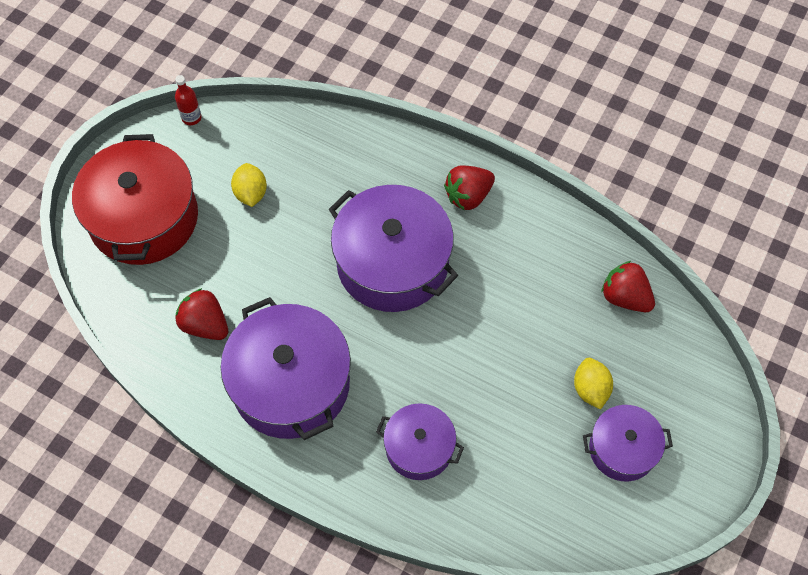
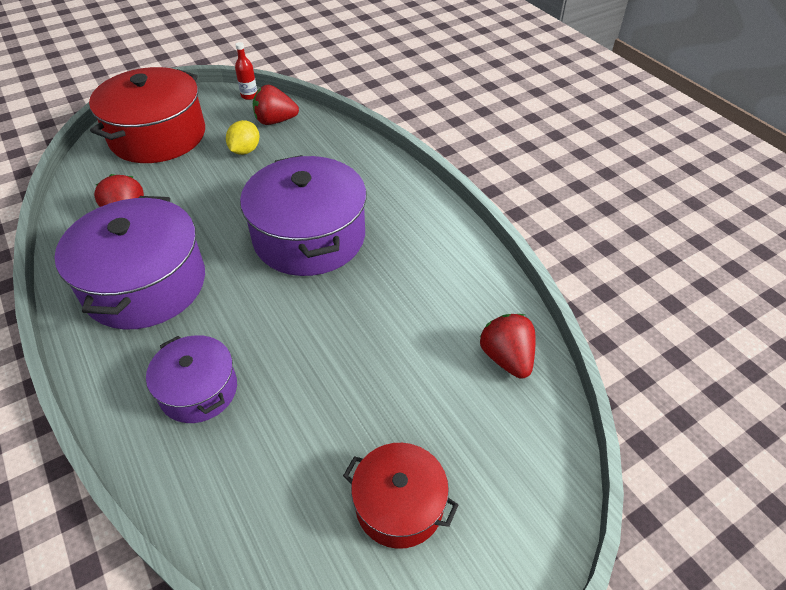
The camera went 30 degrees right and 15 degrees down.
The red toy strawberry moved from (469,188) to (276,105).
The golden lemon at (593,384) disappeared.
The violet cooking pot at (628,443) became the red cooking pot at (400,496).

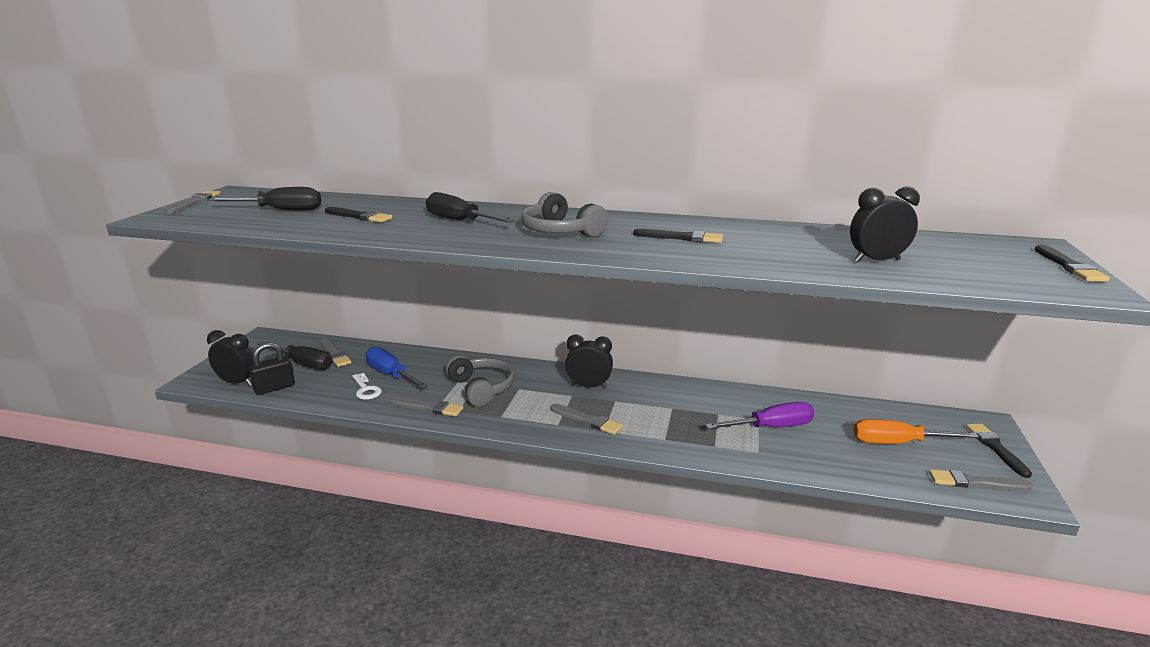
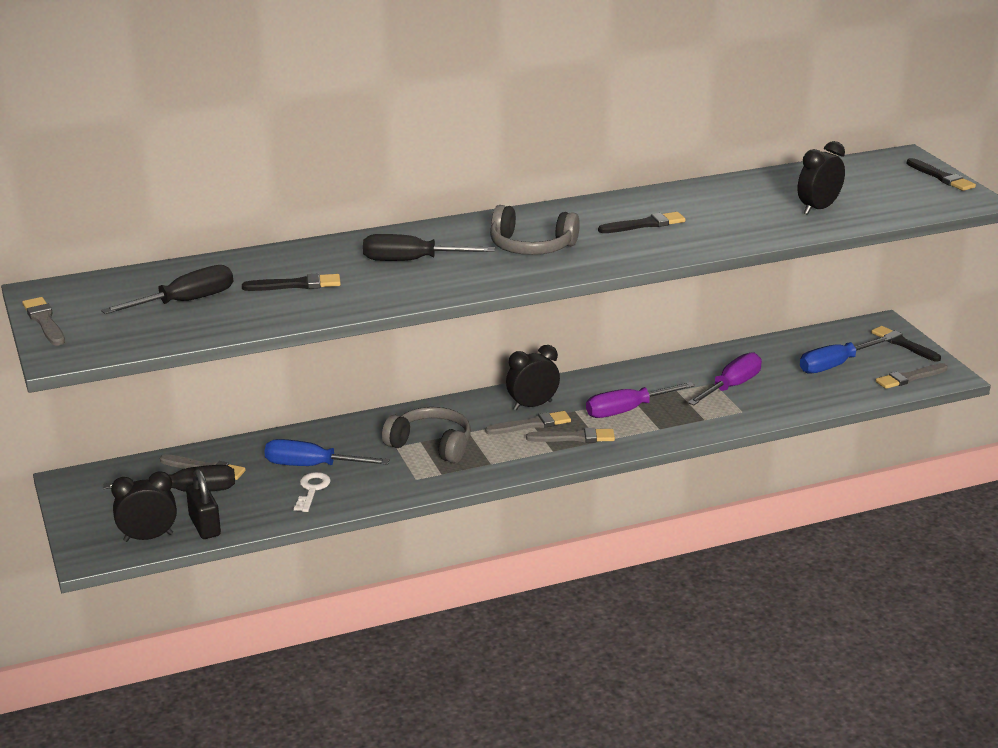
The camera went 35 degrees left and 5 degrees up.
The ebony small lock at (271,368) turned 45 degrees counterclockwise.
The snow-white door key at (367,386) turned 105 degrees counterclockwise.
The grey brush moved from (426,406) to (528,423).
The orange-coloured hand screwdriver at (916,431) became the cobalt hand screwdriver at (846,354).
The violet hand screwdriver at (640,400) appeared.

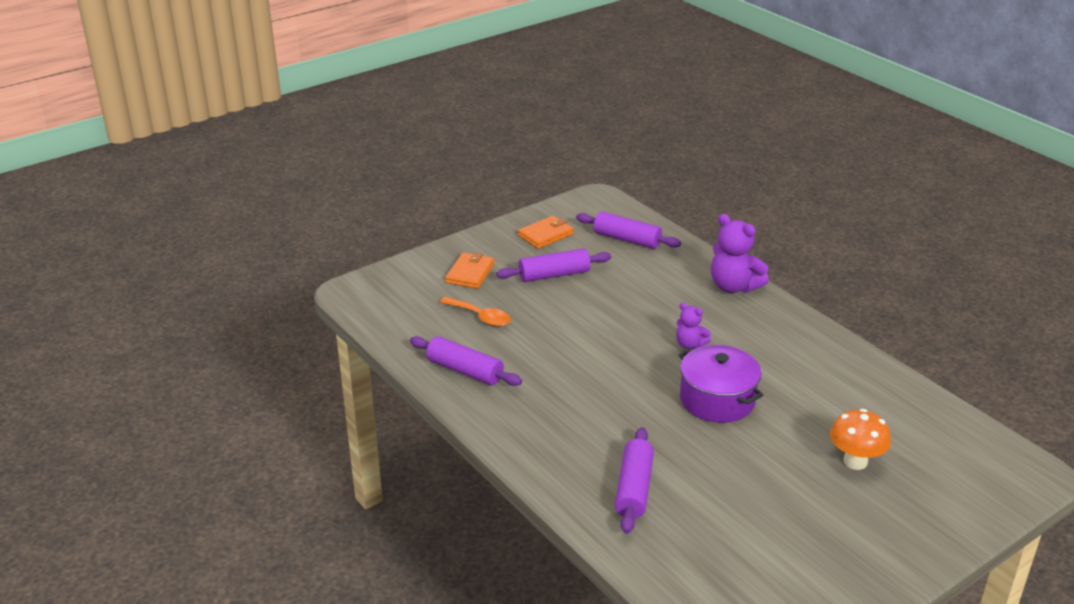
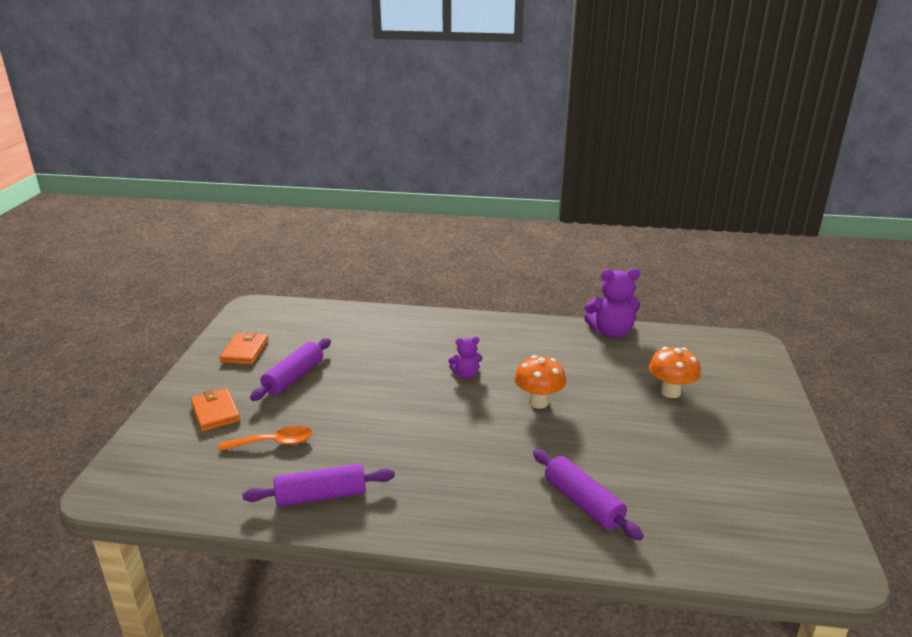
The camera went 45 degrees left and 5 degrees down.
The violet dough roller at (628,230) disappeared.
The violet stuffed bear moved from (740,253) to (612,303).
The violet cooking pot at (721,384) was replaced by the orange-coloured fungus at (540,381).

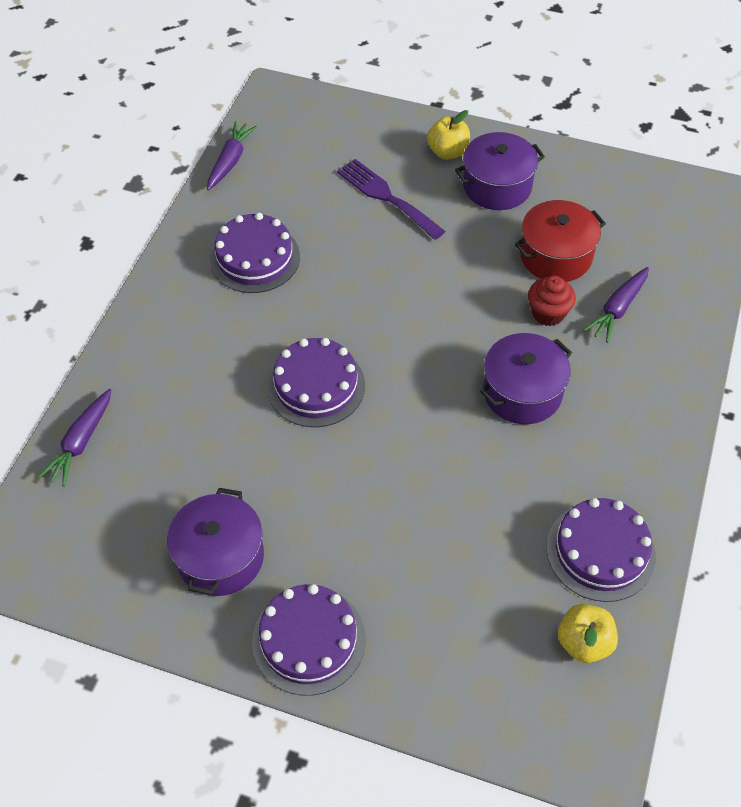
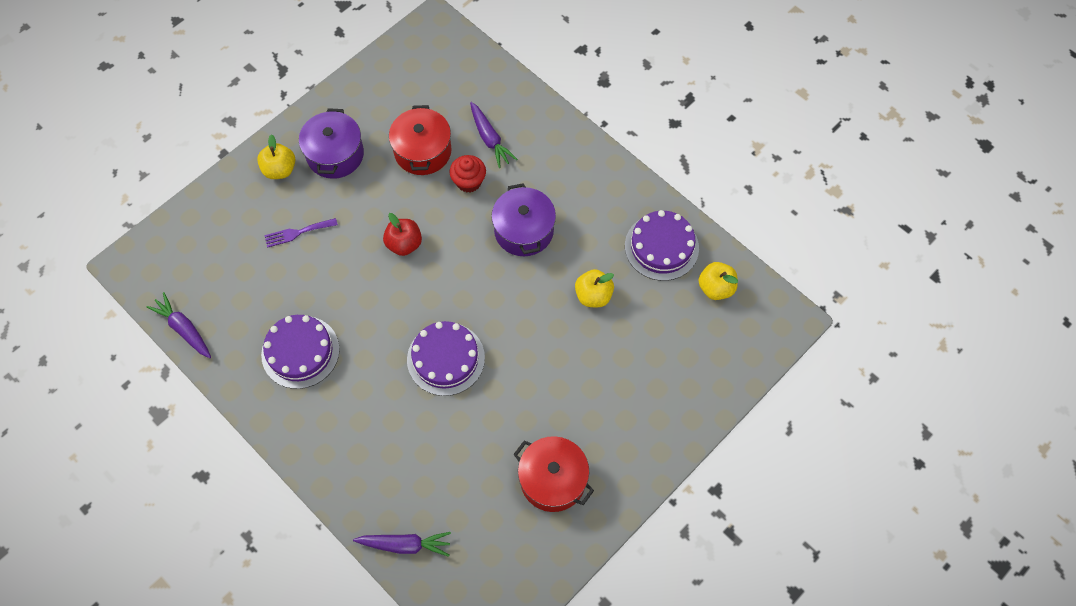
The camera went 65 degrees left and 10 degrees up.
The violet dinner fork at (391,199) changed to 0.63 times the size.
The violet toy carrot at (74,438) turned 45 degrees counterclockwise.
The violet cooking pot at (215,542) became the red cooking pot at (553,474).
The violet gateau at (309,640) disappeared.
The red toy apple at (402,234) appeared.
The golden toy apple at (594,288) appeared.

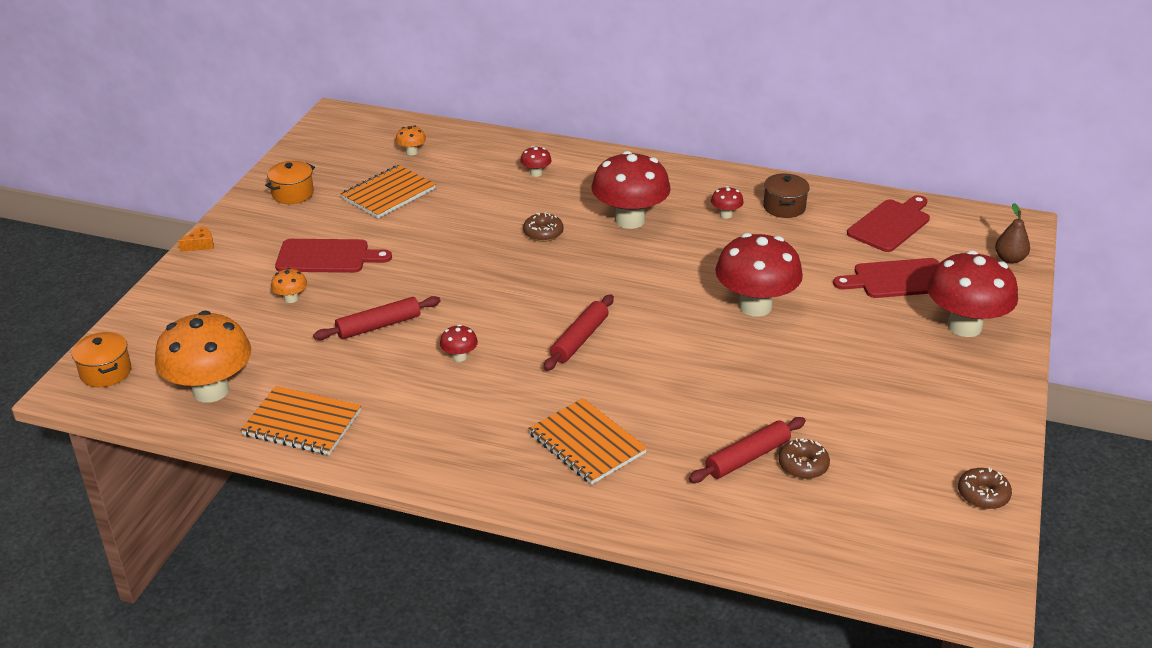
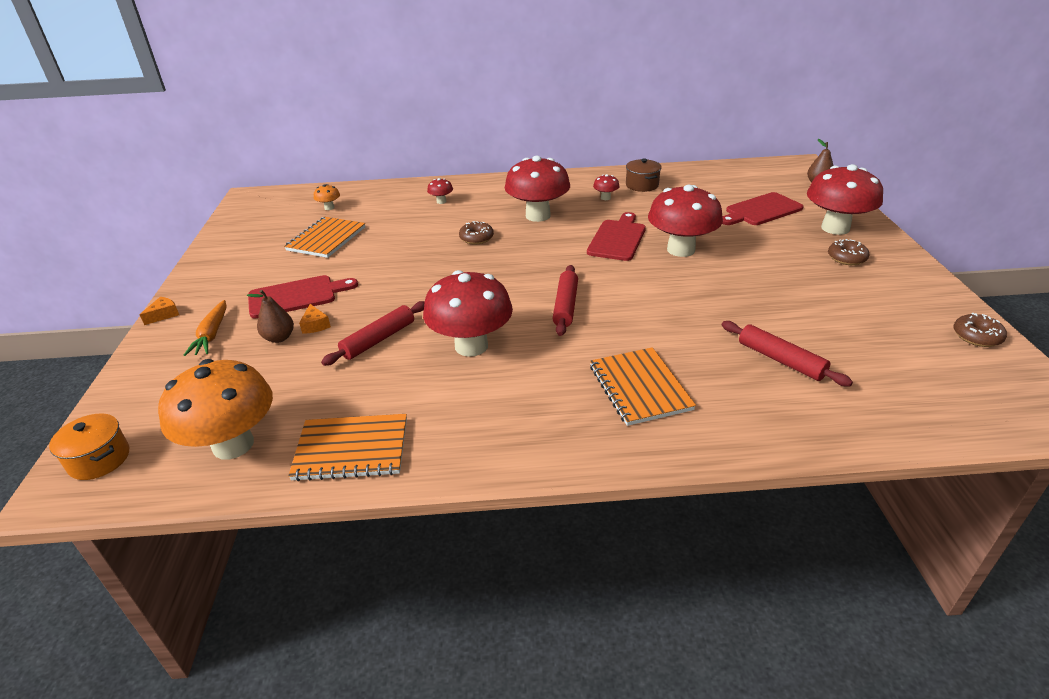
The camera went 20 degrees left and 0 degrees up.
The orange-coloured cooking pot at (290,182) disappeared.
The red chopping board moved from (888,223) to (616,236).
The orange-coloured fungus at (289,285) was replaced by the brown pear at (270,316).
The red fungus at (459,343) changed to 2.38 times the size.
The orange-coloured notebook at (587,441) turned 45 degrees clockwise.
The red dough roller at (747,450) turned 75 degrees counterclockwise.
The brown donut moved from (804,458) to (849,252).
The orange-coloured toy carrot at (205,328) appeared.
The orange-coloured cheese wedge at (315,319) appeared.

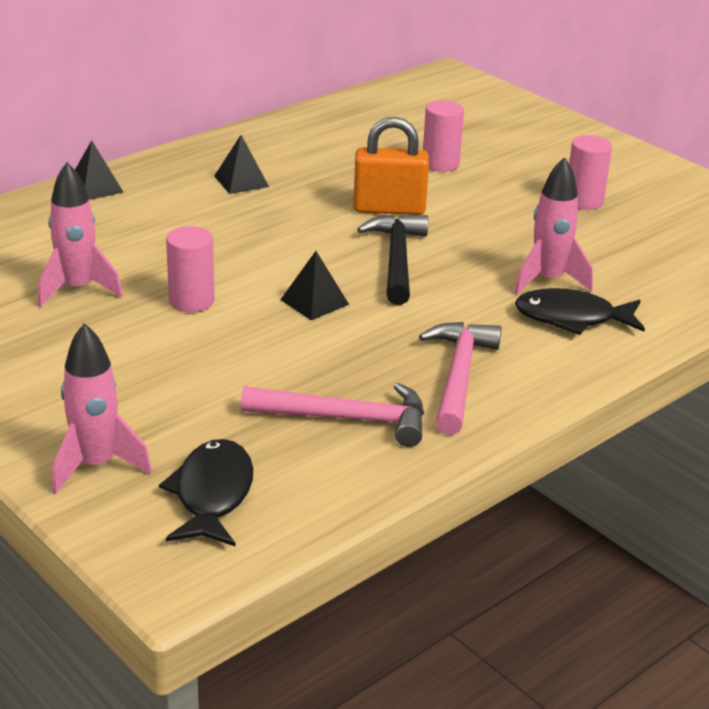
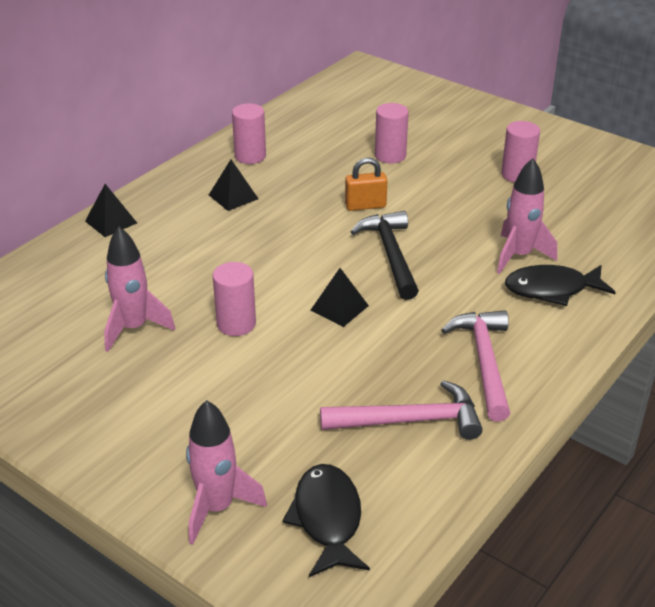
The camera went 10 degrees left and 5 degrees up.
The orange-coloured small lock at (391,166) changed to 0.66 times the size.
The rose-pink cylinder at (249,133) appeared.

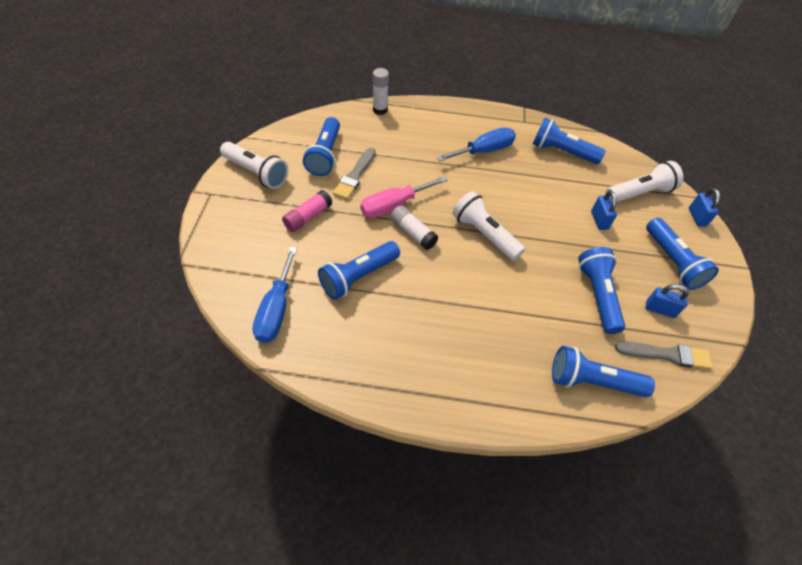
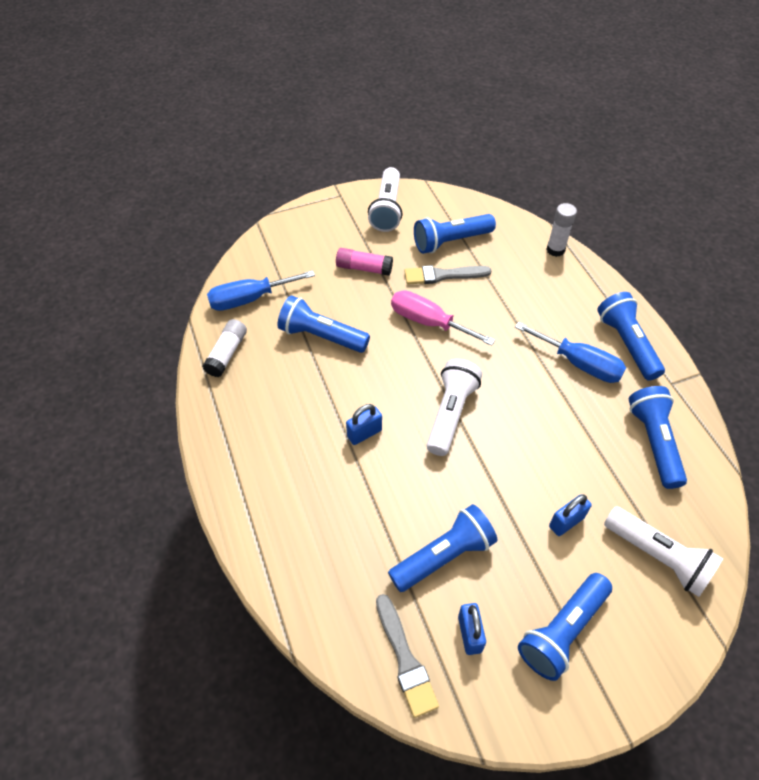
The camera went 65 degrees right and 0 degrees up.
The cobalt small lock moved from (704,207) to (364,424).
The snow-white glue stick moved from (414,227) to (224,348).
The cobalt flashlight moved from (603,371) to (631,336).

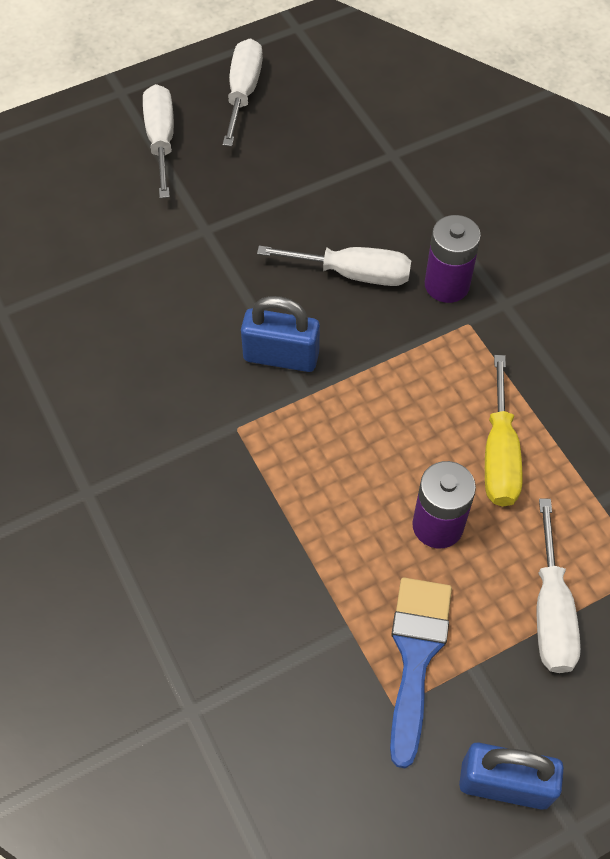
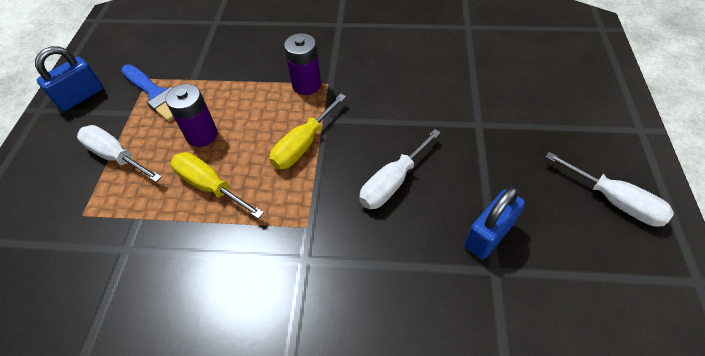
The camera went 125 degrees right and 5 degrees down.
The snow-white hand screwdriver at (158,141) disappeared.
The violet AA battery moved from (453,259) to (302,64).
The cobalt small lock moved from (280,334) to (494,222).
The golden hand screwdriver at (307,131) appeared.

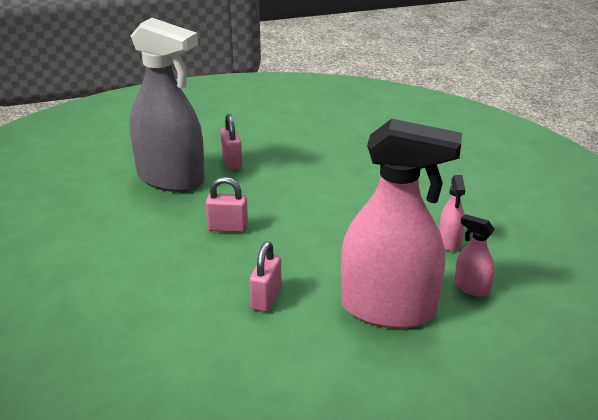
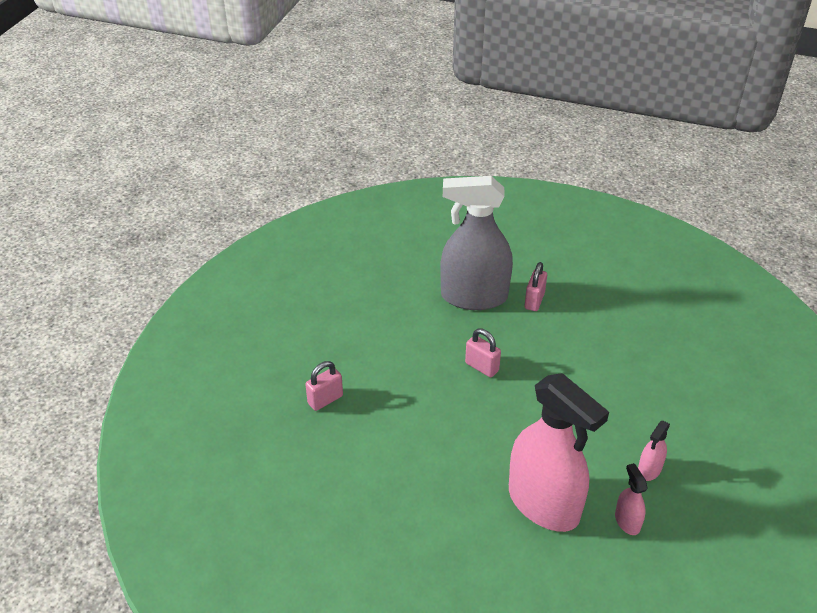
The camera went 35 degrees right and 10 degrees up.
The grey sprayer at (167,105) turned 120 degrees clockwise.
The rose-pink small lock moved from (265,276) to (324,386).

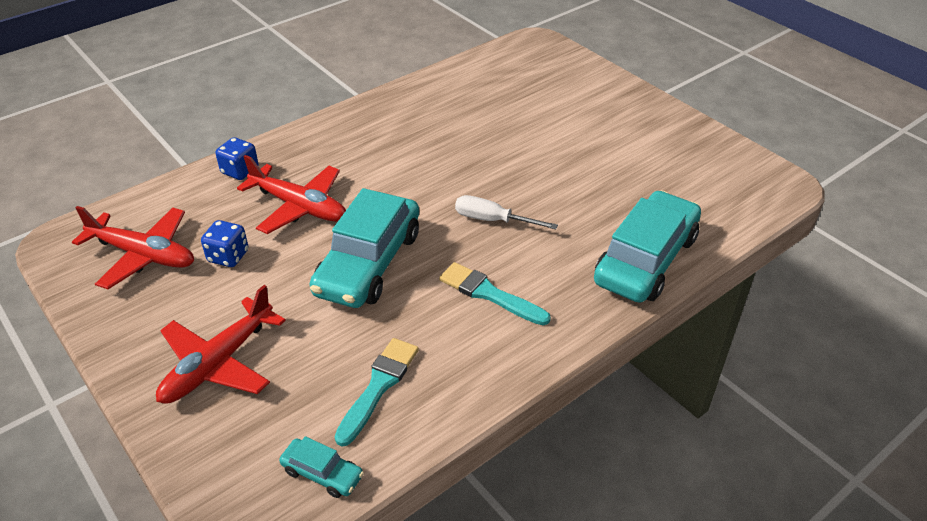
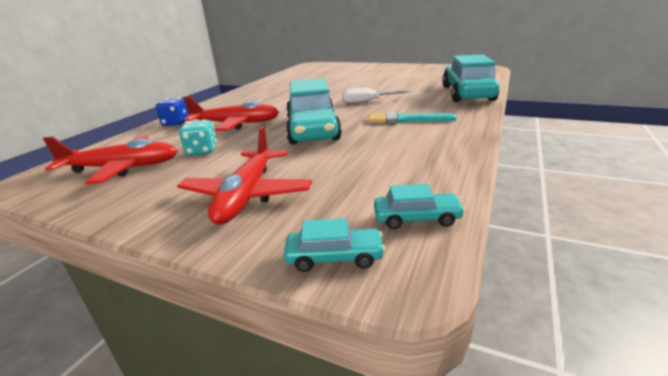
The camera went 25 degrees left and 15 degrees down.
The cobalt die at (224,243) became the teal die at (198,137).
The teal brush at (376,392) disappeared.
The teal toy car at (334,245) appeared.

